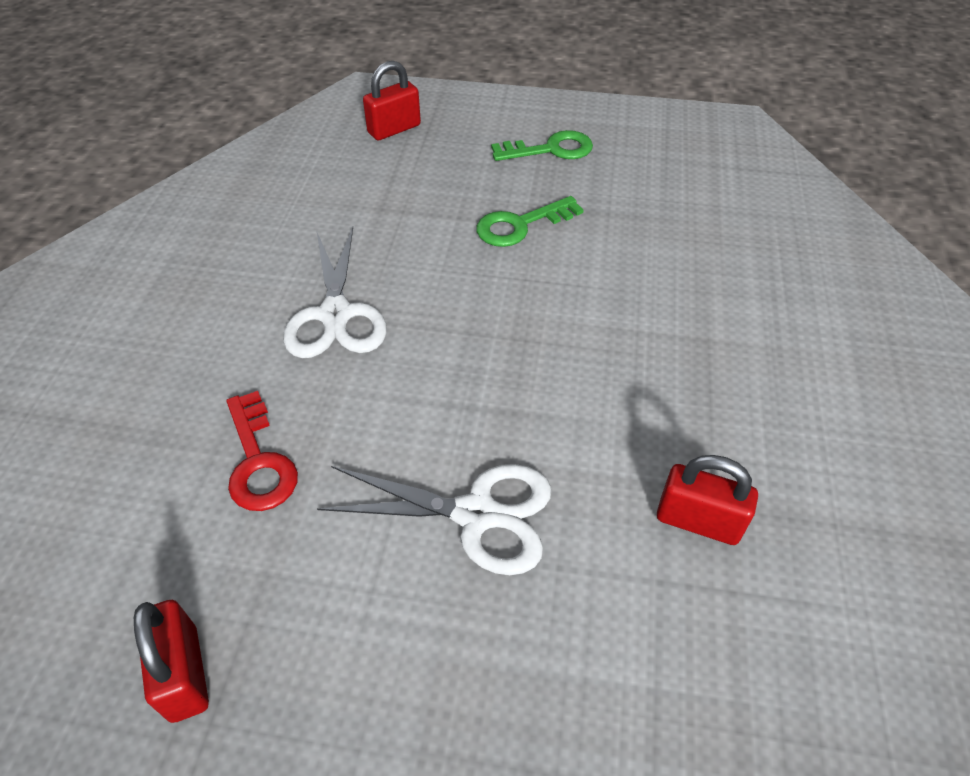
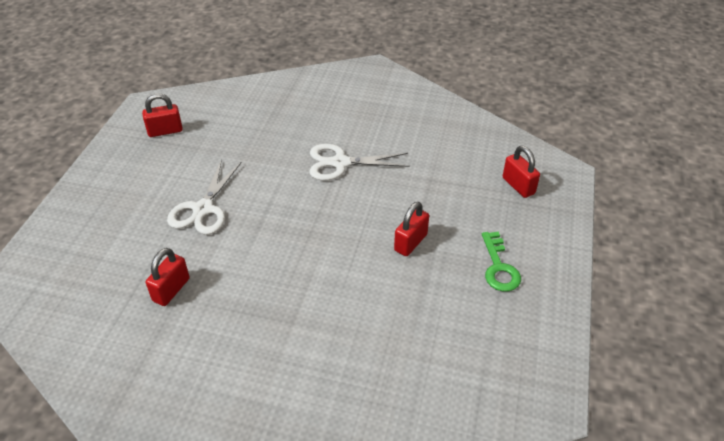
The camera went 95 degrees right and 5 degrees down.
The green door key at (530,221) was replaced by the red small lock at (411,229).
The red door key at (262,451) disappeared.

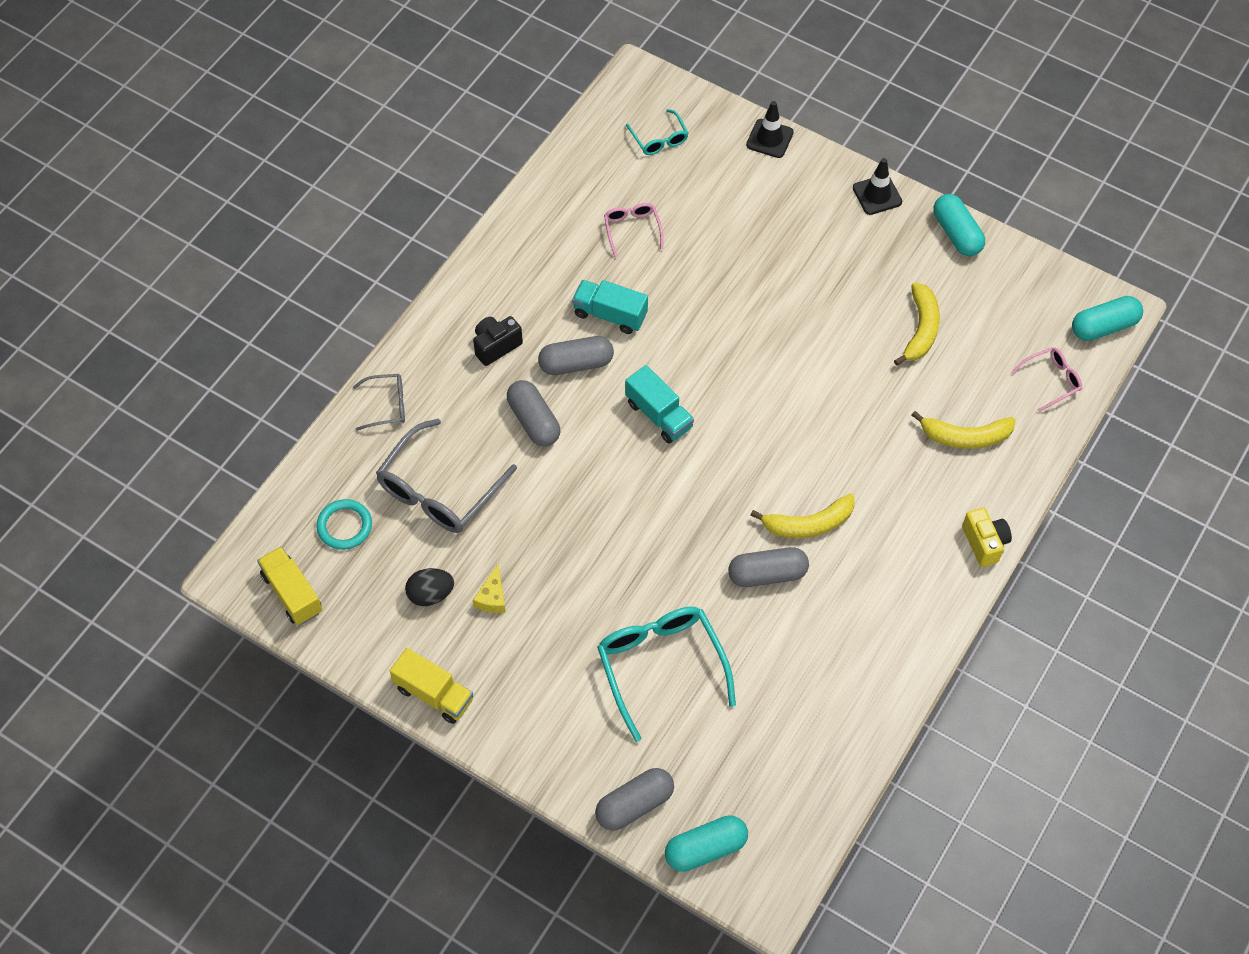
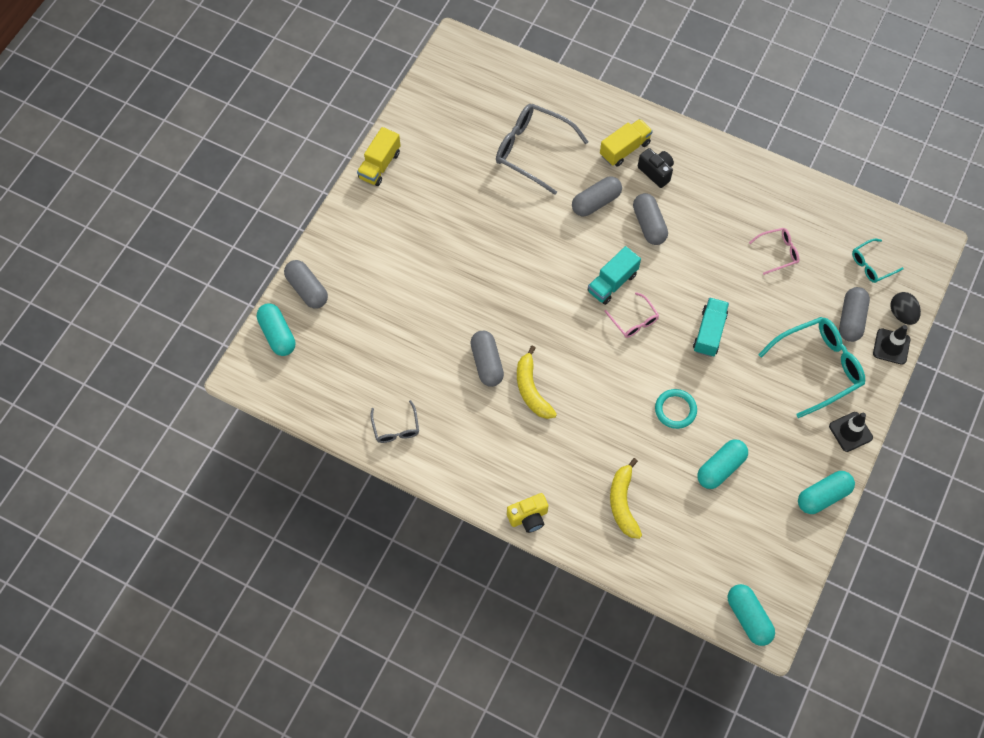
The camera went 85 degrees right and 5 degrees up.
The teal truck moved from (610,307) to (711,327).
The golden banana fruit at (917,324) was replaced by the teal capsule at (722,464).
The rose-pink eyeglasses moved from (1046,379) to (631,315).
The grey eyeglasses moved from (379,402) to (394,421).
The teal torus moved from (344,524) to (676,409).
The golden truck moved from (289,585) to (626,143).
The golden cheese wedge at (489,588) disappeared.
The ebony egg shape moved from (429,587) to (906,308).
The teal eyeglasses moved from (666,674) to (811,367).
The grey capsule at (854,314) appeared.

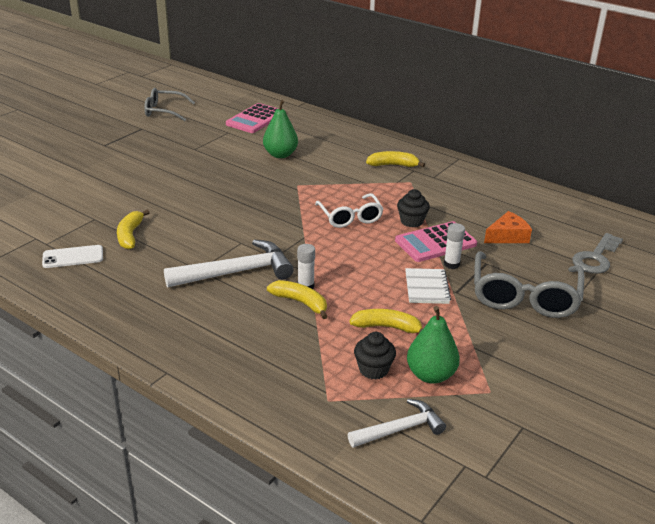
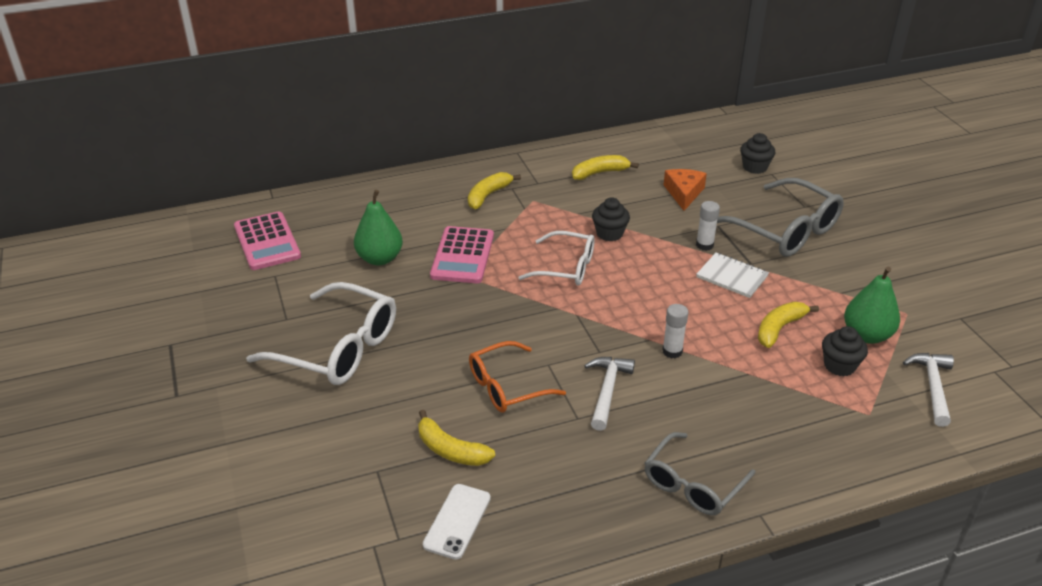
The camera went 55 degrees left and 5 degrees up.
The grey eyeglasses moved from (169,104) to (700,473).
The rose-pink pocket calculator moved from (436,241) to (462,254).
The grey door key at (597,253) was replaced by the ebony fairy cake at (757,153).
The snow-white claw hammer at (229,264) changed to 0.62 times the size.
The golden banana fruit moved from (297,299) to (605,167).
The snow-white eyeglasses at (321,333) appeared.
The orange-coloured eyeglasses at (517,376) appeared.

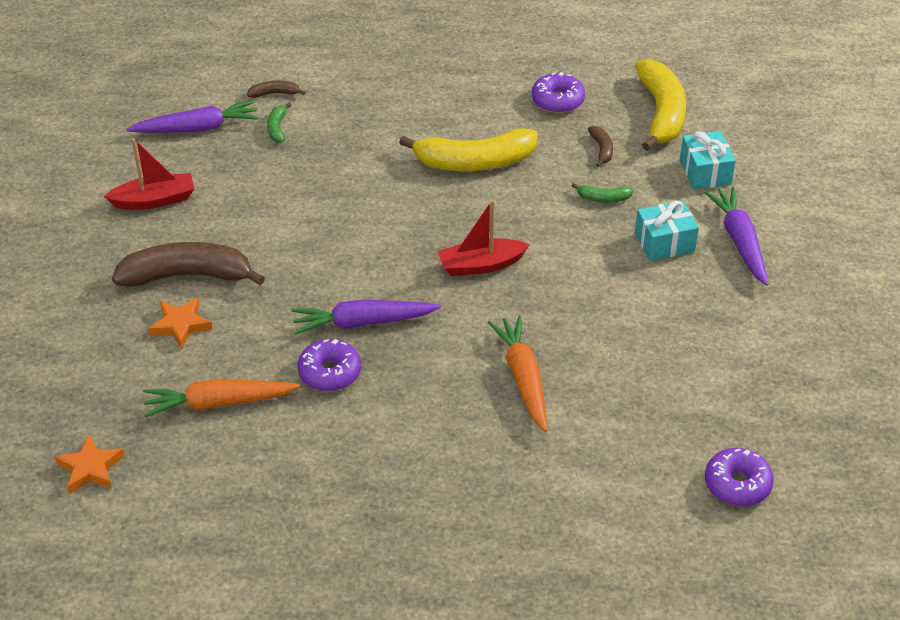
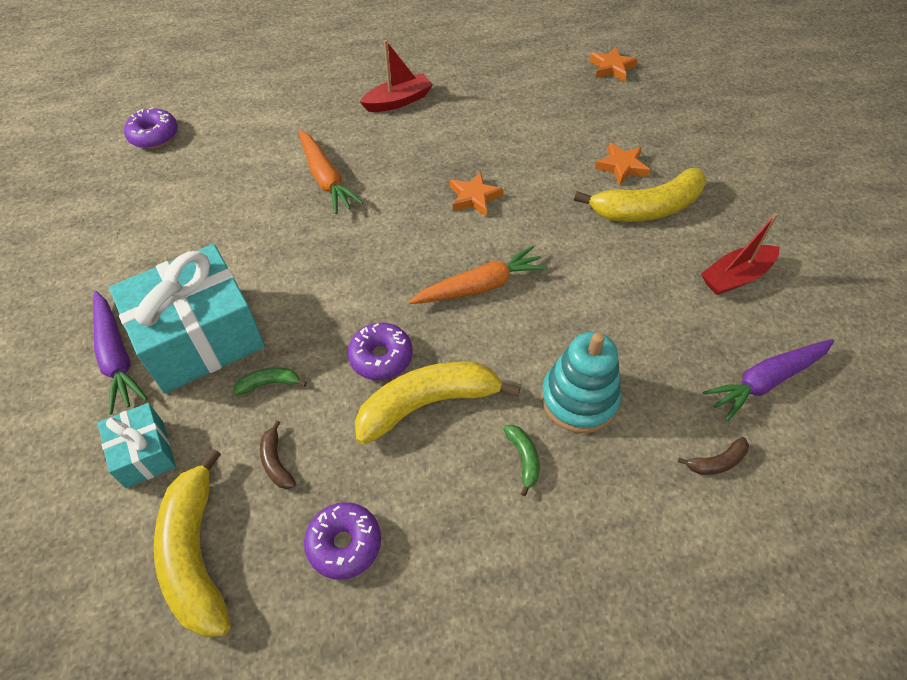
The camera went 165 degrees right and 10 degrees up.
The green banana fruit moved from (279,123) to (521,460).
The red boat moved from (484,238) to (396,76).
The teal gift at (667,230) changed to 1.97 times the size.
The brown banana fruit at (188,264) became the golden banana fruit at (640,195).
The violet toy carrot at (366,317) was replaced by the orange-coloured five-pointed star at (476,194).
The violet donut moved from (329,365) to (380,351).
The orange-coloured toy carrot moved from (221,398) to (478,275).
The teal ring stacker at (581,382) appeared.

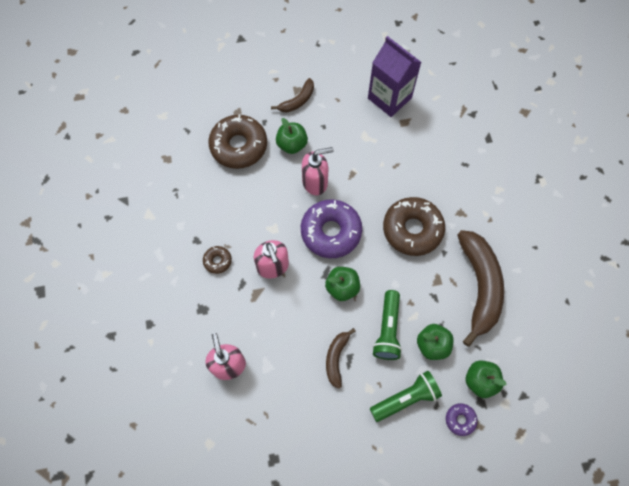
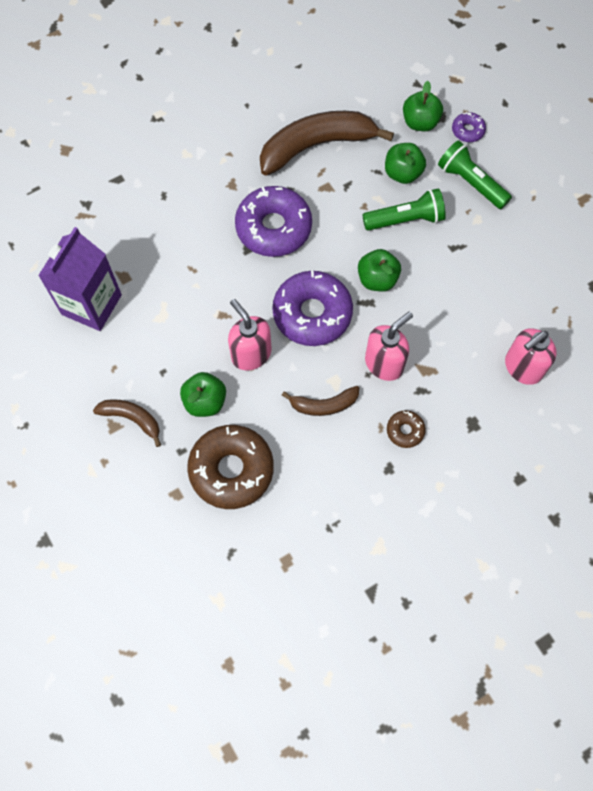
The camera went 110 degrees left and 0 degrees up.
The brown donut at (414,226) became the violet donut at (273,221).
The brown banana fruit moved from (341,358) to (320,401).

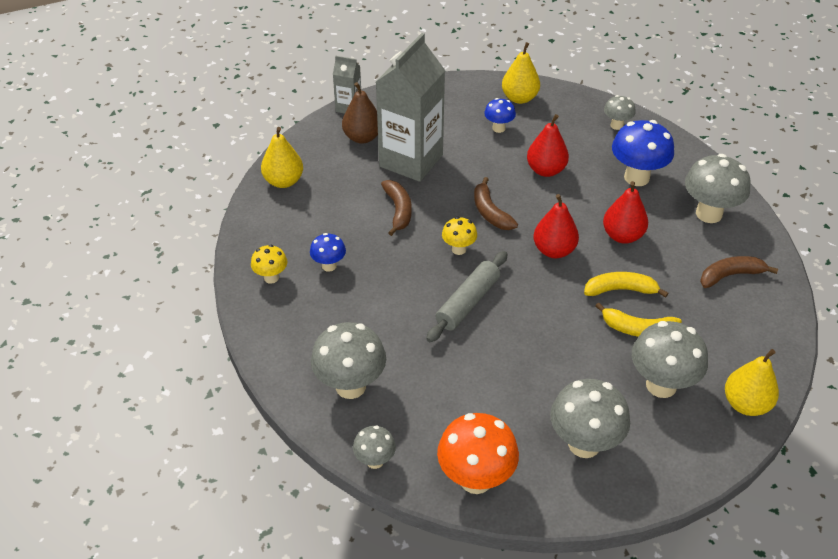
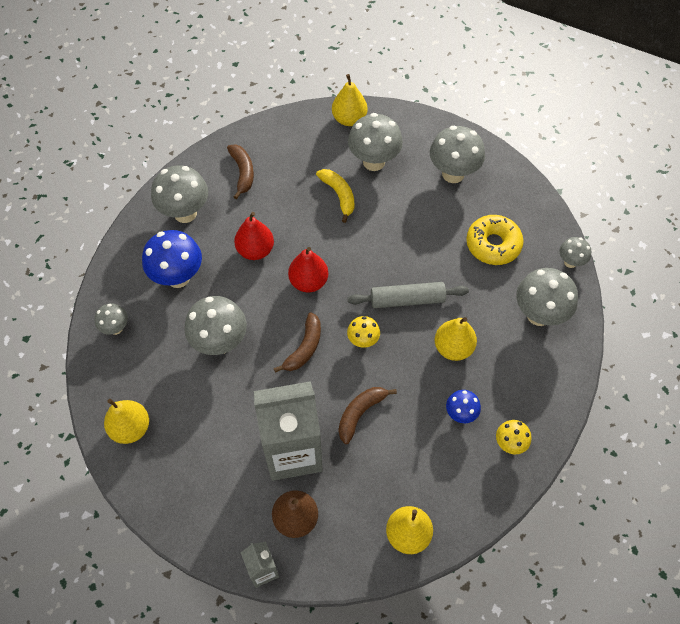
The camera went 130 degrees left and 15 degrees up.
The cobalt fungus at (500,115) disappeared.
The red pear at (548,145) was replaced by the grey fungus at (215,325).
The brown banana fruit at (739,272) turned 135 degrees counterclockwise.
The golden banana fruit at (626,284) disappeared.
The orange-coloured fungus at (478,453) disappeared.
The golden donut at (495,240) appeared.
The golden pear at (456,339) appeared.

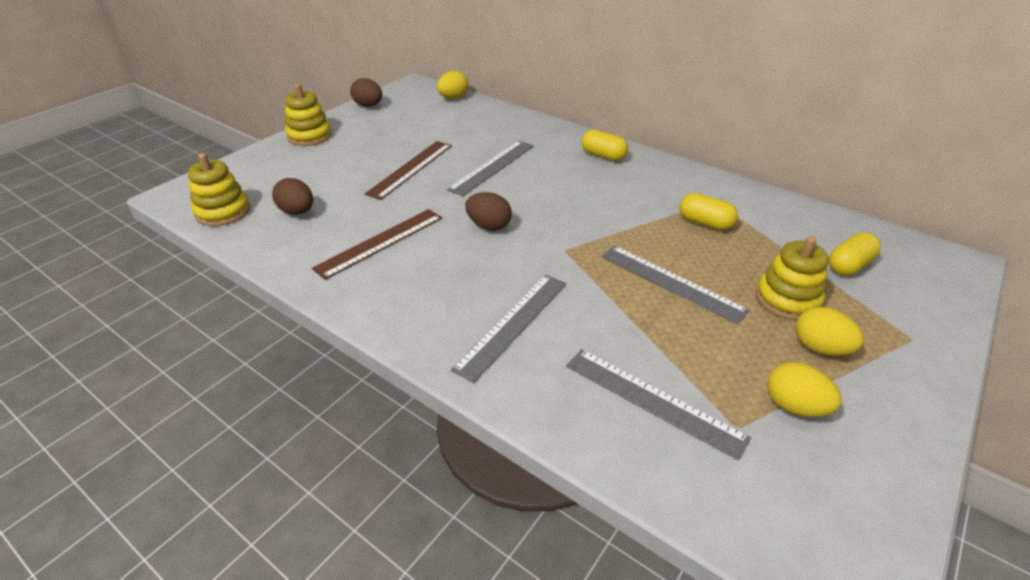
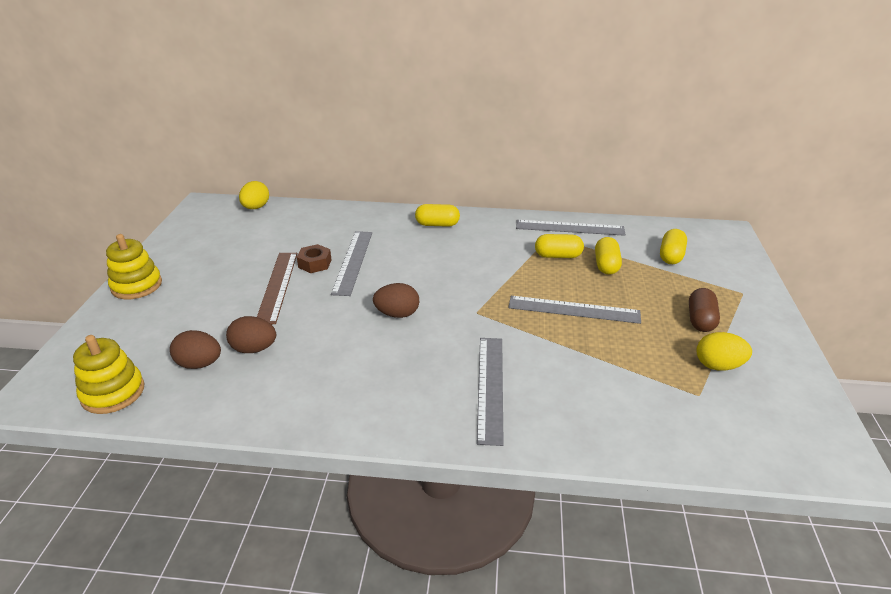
The camera went 30 degrees left and 5 degrees down.
The brown egg shape moved from (366,92) to (251,334).
The brown straightedge at (377,244) disappeared.
The golden ring stacker at (792,278) disappeared.
The golden egg shape at (829,331) was replaced by the brown capsule at (704,310).
The grey straightedge moved from (658,404) to (571,228).
The golden capsule at (608,256) appeared.
The brown nut at (314,258) appeared.

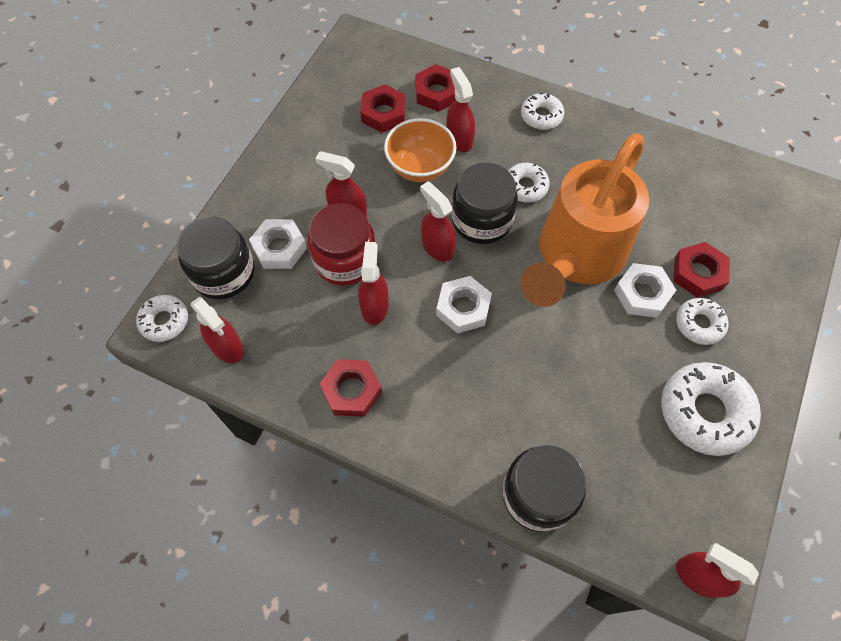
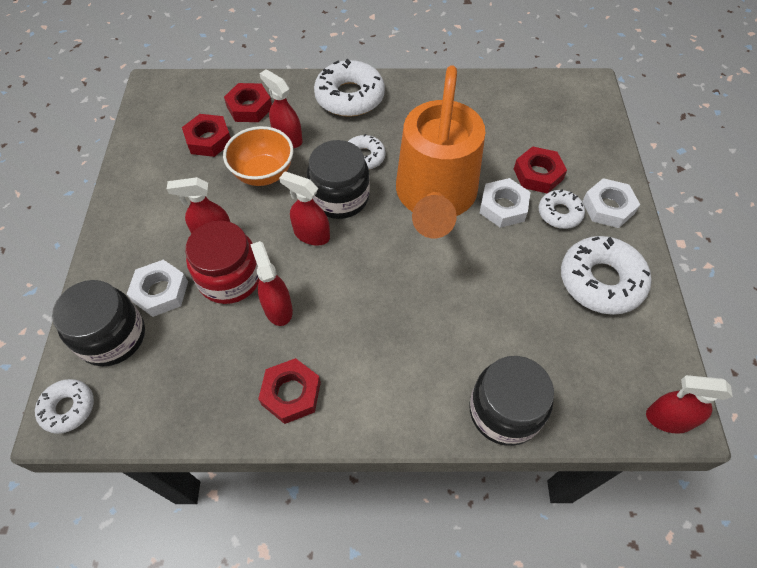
The camera went 25 degrees left and 5 degrees down.
The snow-white donut at (542,111) changed to 1.77 times the size.
The snow-white nut moved from (464,305) to (611,203).
The red sprayer at (217,329) disappeared.

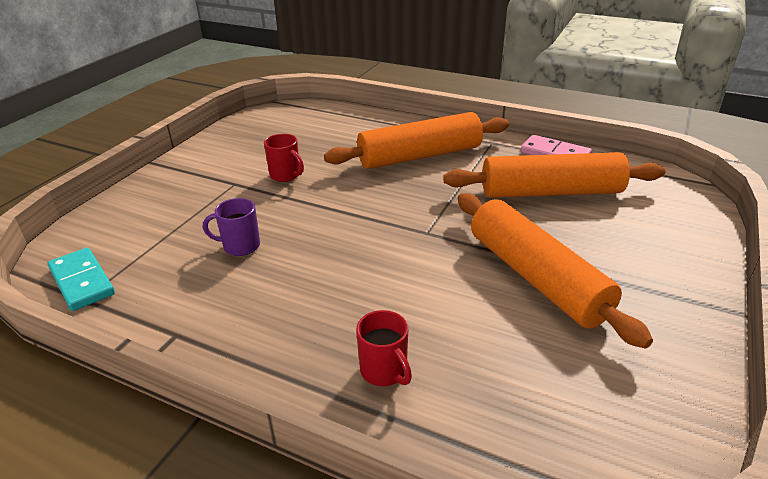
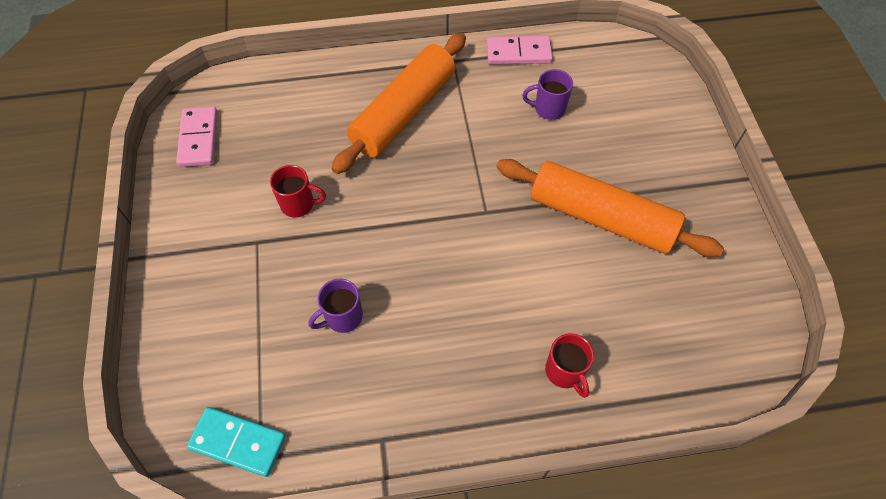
The camera went 35 degrees left and 25 degrees up.
The orange-coloured dough roller at (554,175) was replaced by the violet mug at (547,94).
The red mug at (384,348) turned 45 degrees clockwise.
The rose-pink domino at (197,136) appeared.

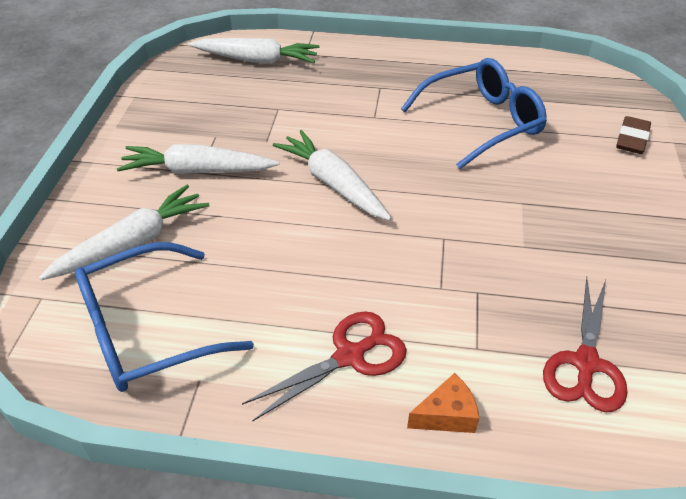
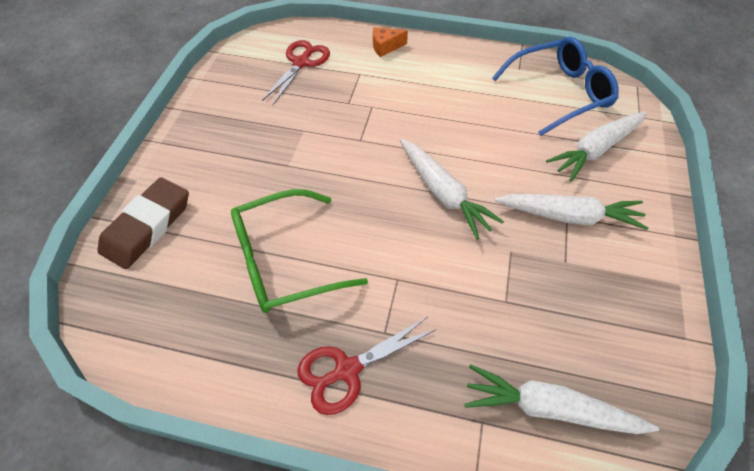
The camera went 175 degrees left and 10 degrees up.
The cobalt eyeglasses at (474,113) became the green eyeglasses at (299,251).
The brown eraser at (633,135) changed to 1.61 times the size.
The red scissors moved from (324,366) to (367,366).

